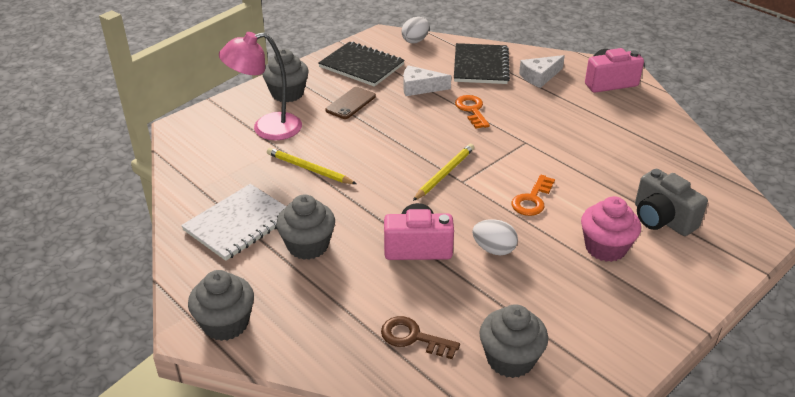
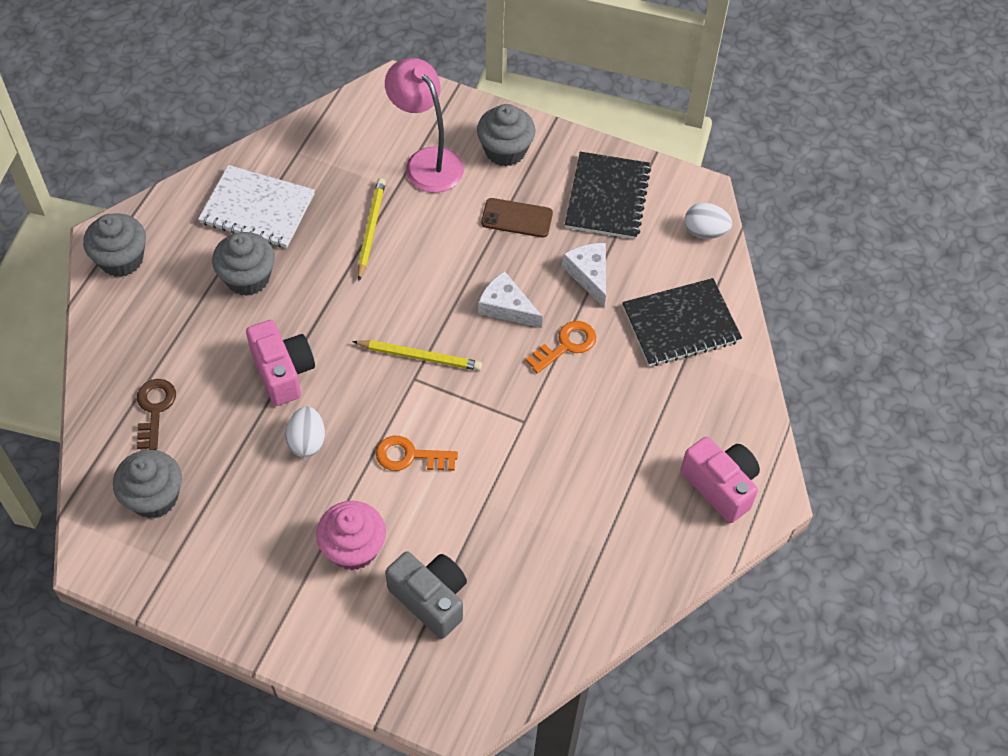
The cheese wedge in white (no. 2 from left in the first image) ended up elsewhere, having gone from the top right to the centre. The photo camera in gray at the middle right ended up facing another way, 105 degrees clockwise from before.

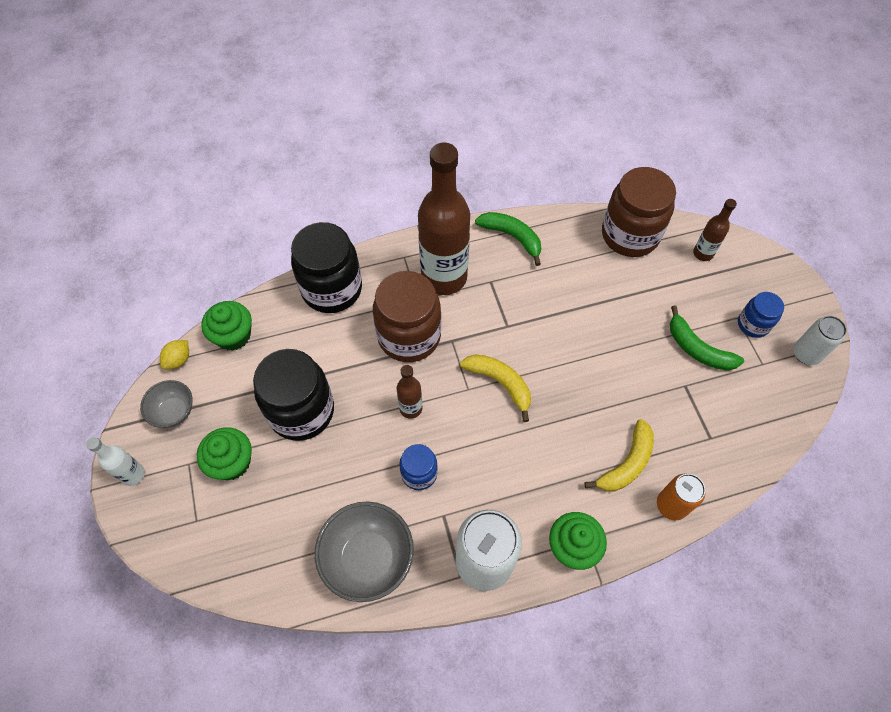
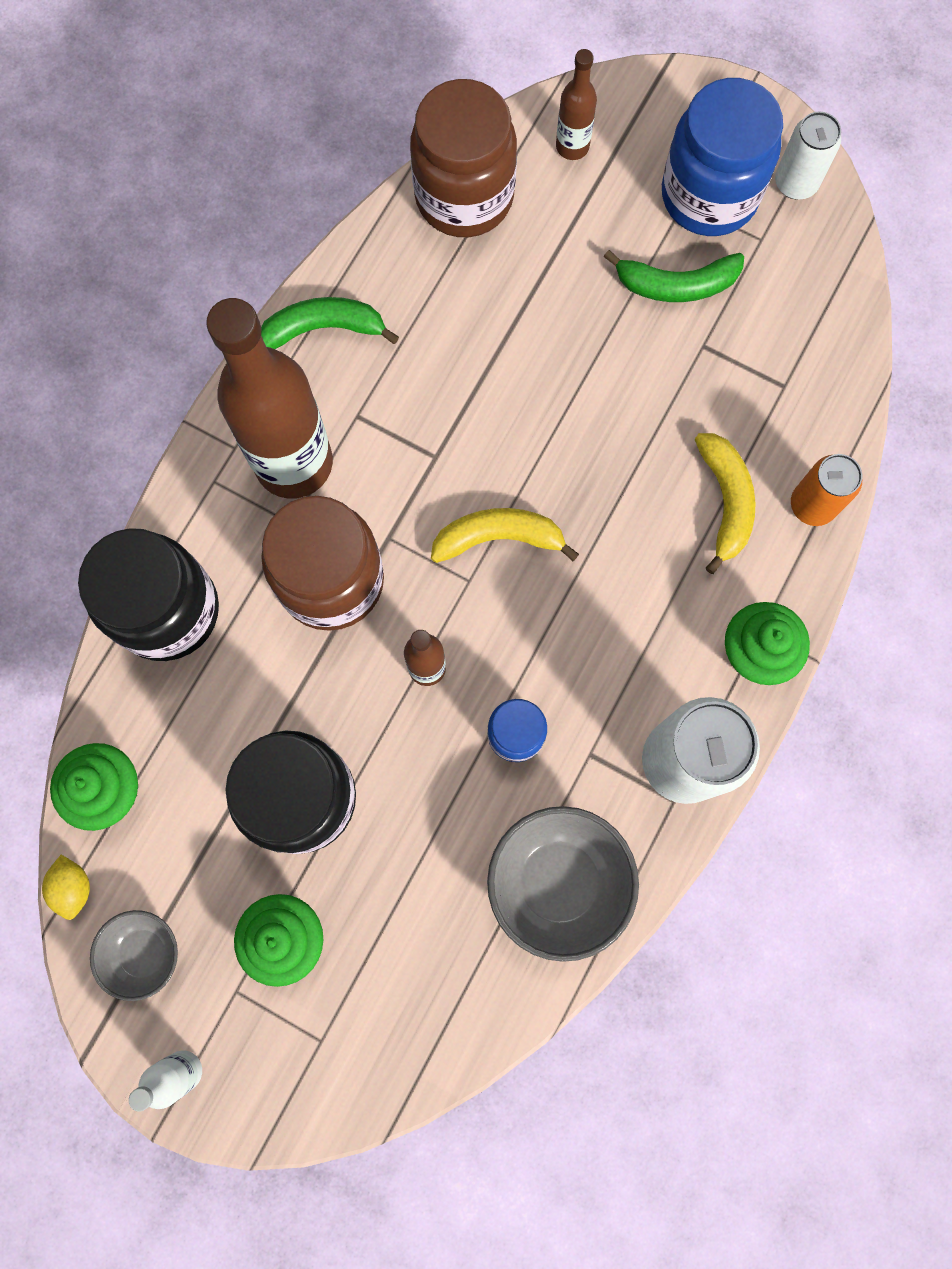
The size of the jam jar in blue (no. 2 from left) at the middle right changed by a factor of 1.92.

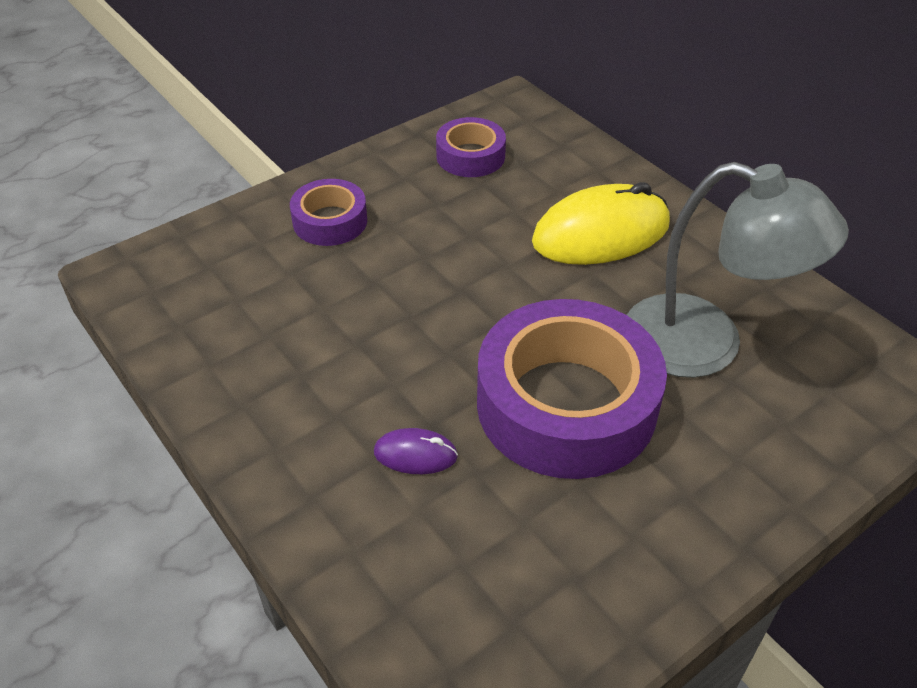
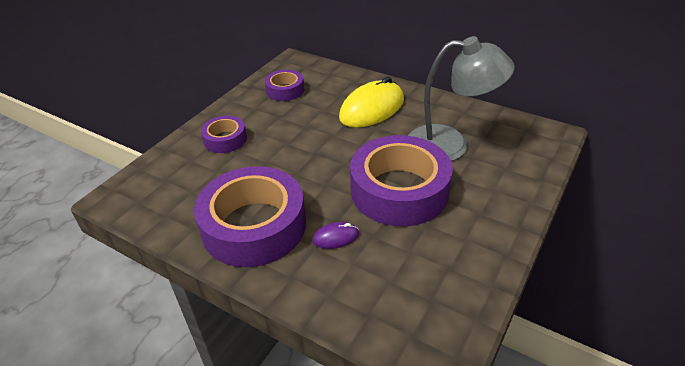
The second view gained the tape in royal purple (no. 2 from left) at the centre.

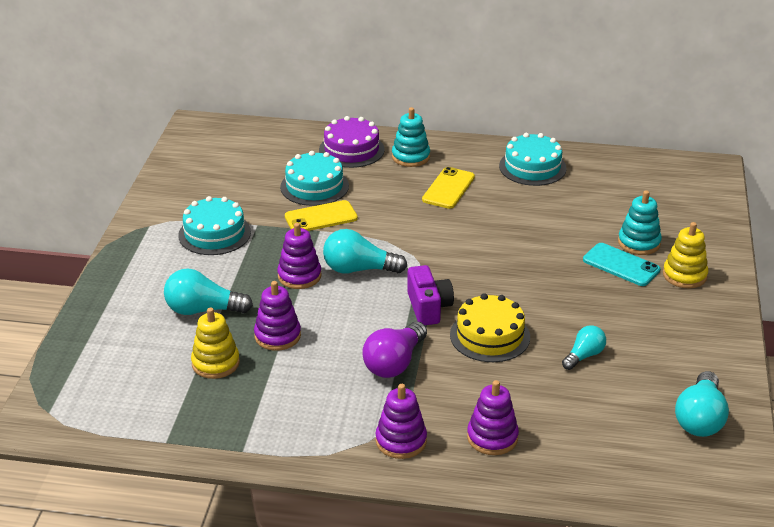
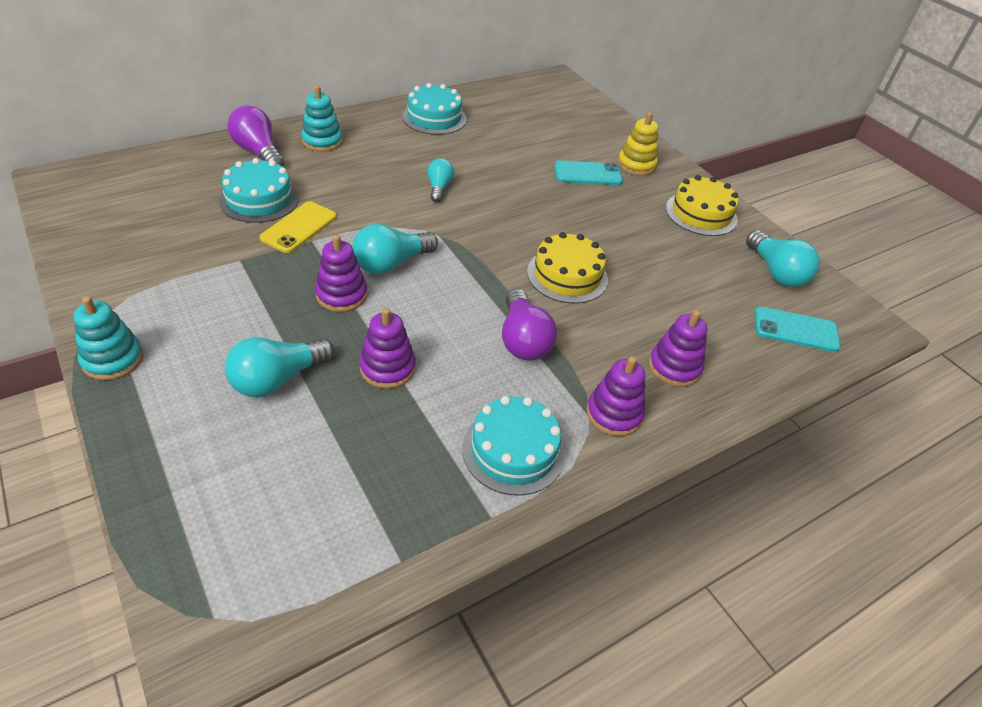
Where the layer cake in royal purple stood at the top centre, the lightbulb in royal purple (no. 1 from left) came to stand at the top left. The second view lost the phone in bright yellow (no. 2 from left) at the centre. The stacking toy in teal (no. 2 from left in the first image) ended up elsewhere, having gone from the middle right to the middle left. The layer cake in teal (no. 1 from left in the first image) ended up elsewhere, having gone from the middle left to the centre. The second view lost the photo camera in royal purple at the centre. The second view lost the stacking toy in bright yellow (no. 1 from left) at the middle left. The lightbulb in teal (no. 3 from left) ended up elsewhere, having gone from the middle right to the top centre. The second view gained the layer cake in bright yellow (no. 2 from left) at the top right. The second view gained the phone in teal (no. 2 from left) at the middle right.

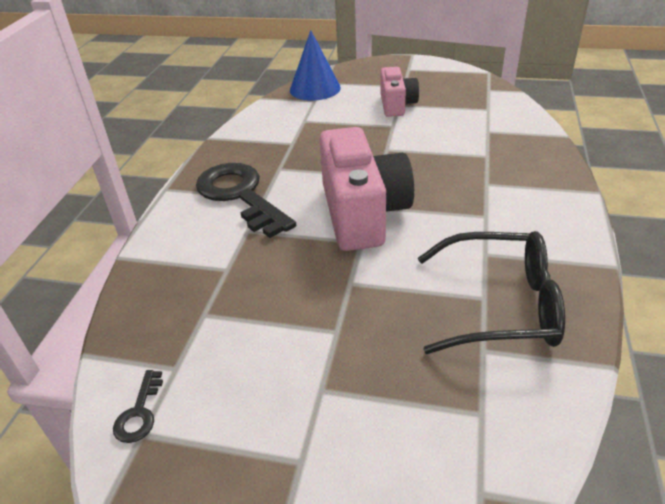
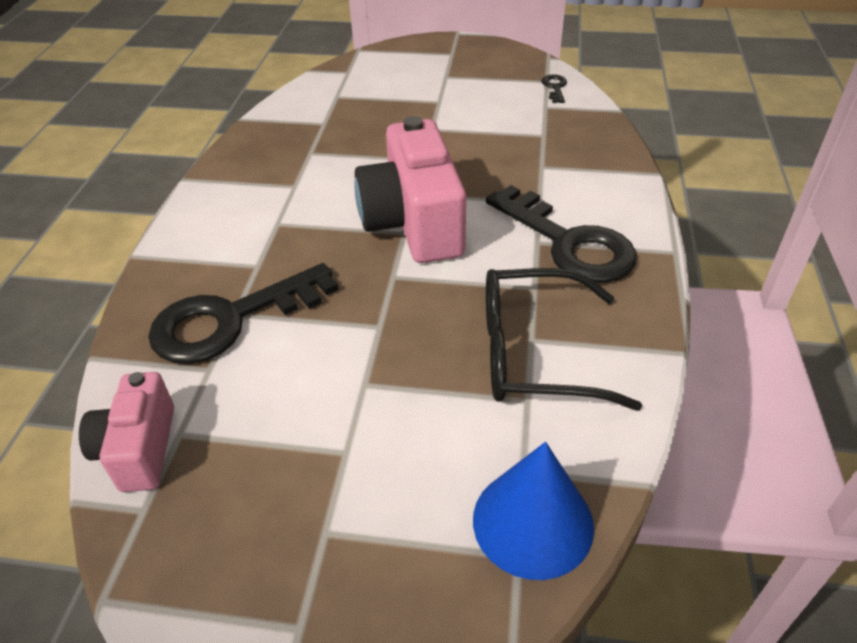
The photo camera in rose-pink (no. 2 from left in the first image) ended up elsewhere, having gone from the top centre to the bottom left. The glasses in black ended up elsewhere, having gone from the middle right to the centre. The second view gained the latchkey in black (no. 1 from left) at the middle left.

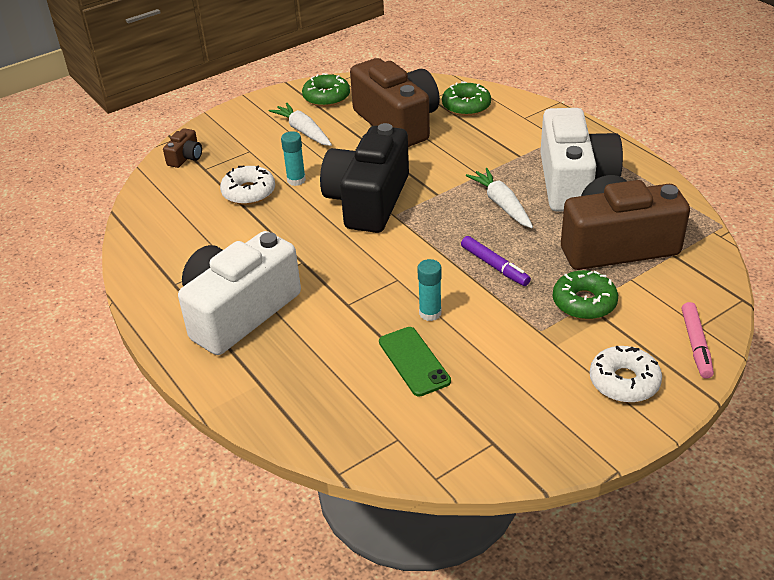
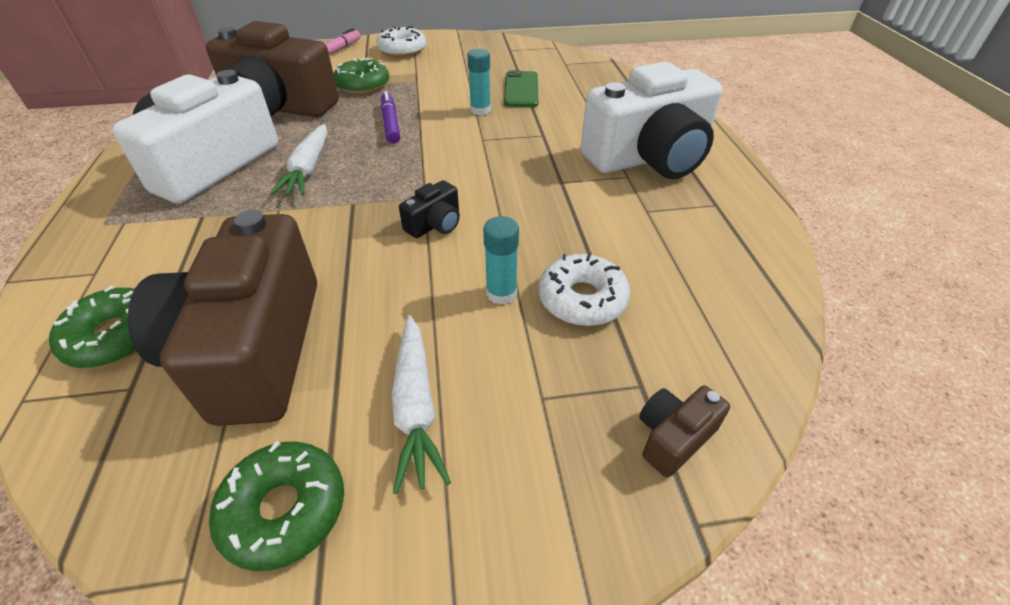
The size of the photo camera in black at the top centre changed by a factor of 0.41.

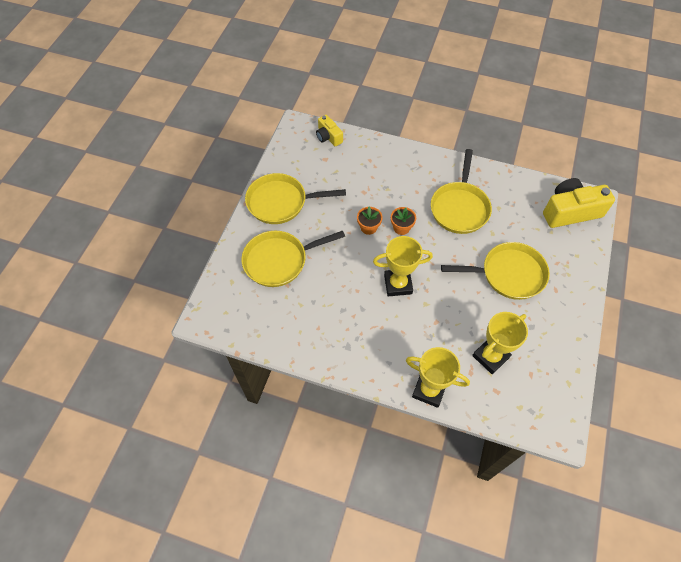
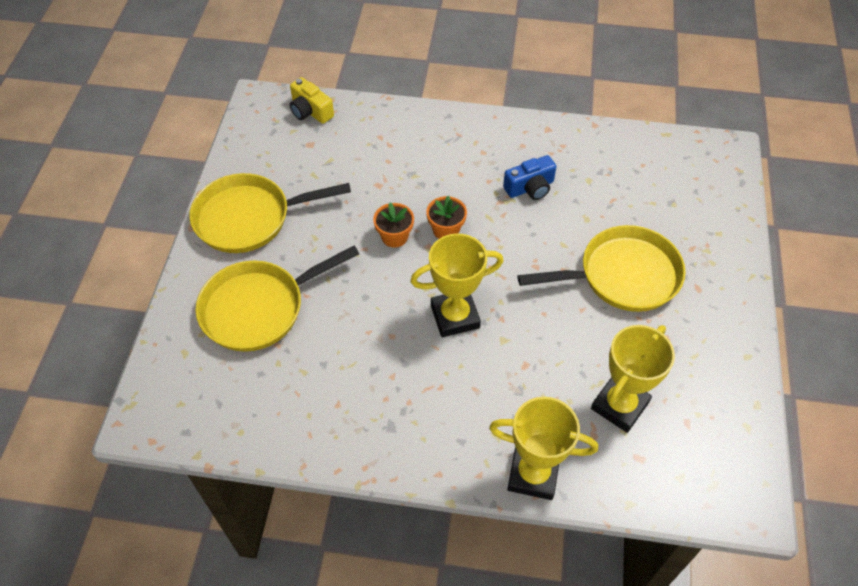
Where the frying pan in bright yellow (no. 3 from left) stood at the middle right, the photo camera in blue came to stand at the top centre. The second view lost the photo camera in bright yellow (no. 2 from left) at the middle right.

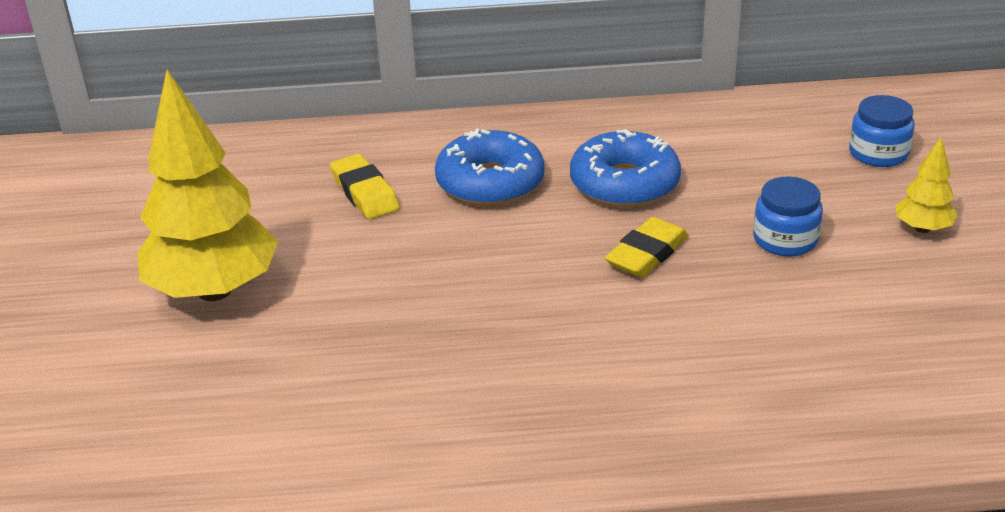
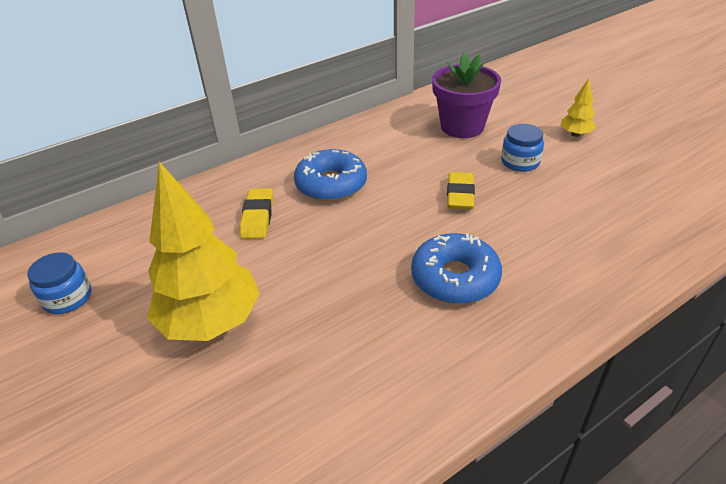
The jam jar in blue (no. 2 from left in the first image) ended up elsewhere, having gone from the top right to the middle left. The glazed donut in blue (no. 2 from left) ended up elsewhere, having gone from the top centre to the centre. The eraser in bright yellow (no. 1 from left) at the centre ended up facing another way, 60 degrees clockwise from before. The second view gained the potted plant in royal purple at the top centre.

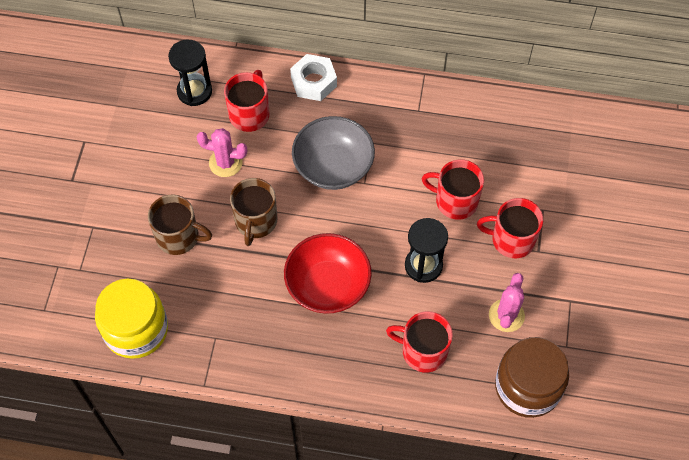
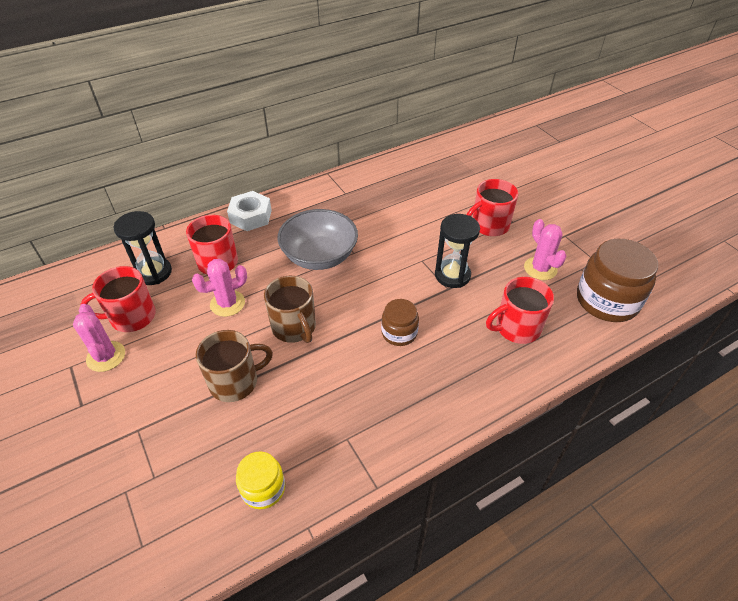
The tea mug in scarlet (no. 3 from left in the first image) ended up elsewhere, having gone from the centre to the middle left. Where the deep dish in scarlet stood at the centre, the jam jar in dark brown (no. 1 from left) came to stand at the centre. The size of the jam jar in bright yellow at the bottom left changed by a factor of 0.55. The second view gained the prickly plant in rose-pink (no. 1 from left) at the middle left.

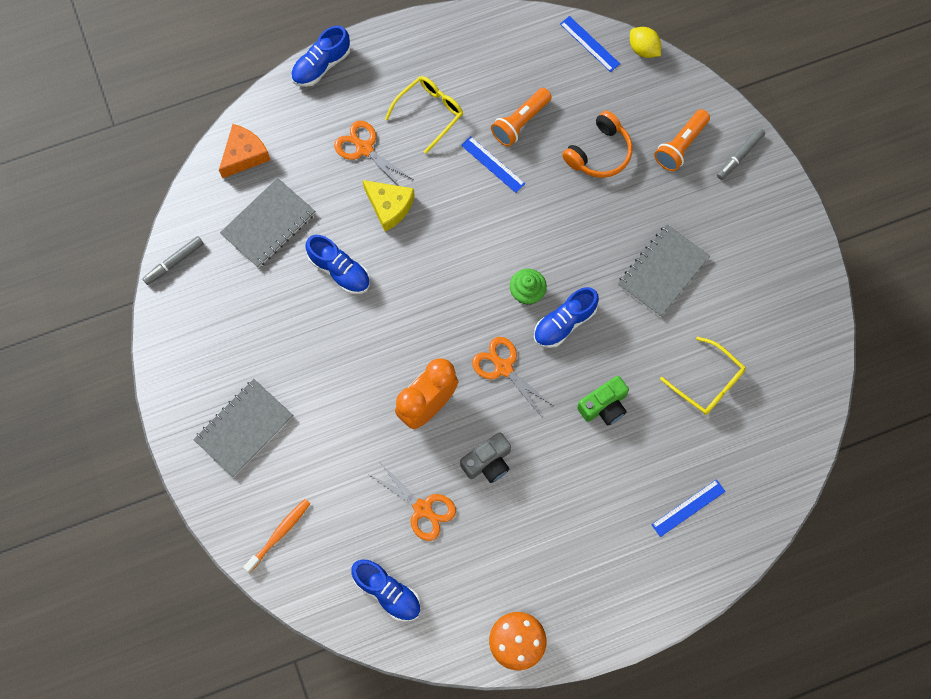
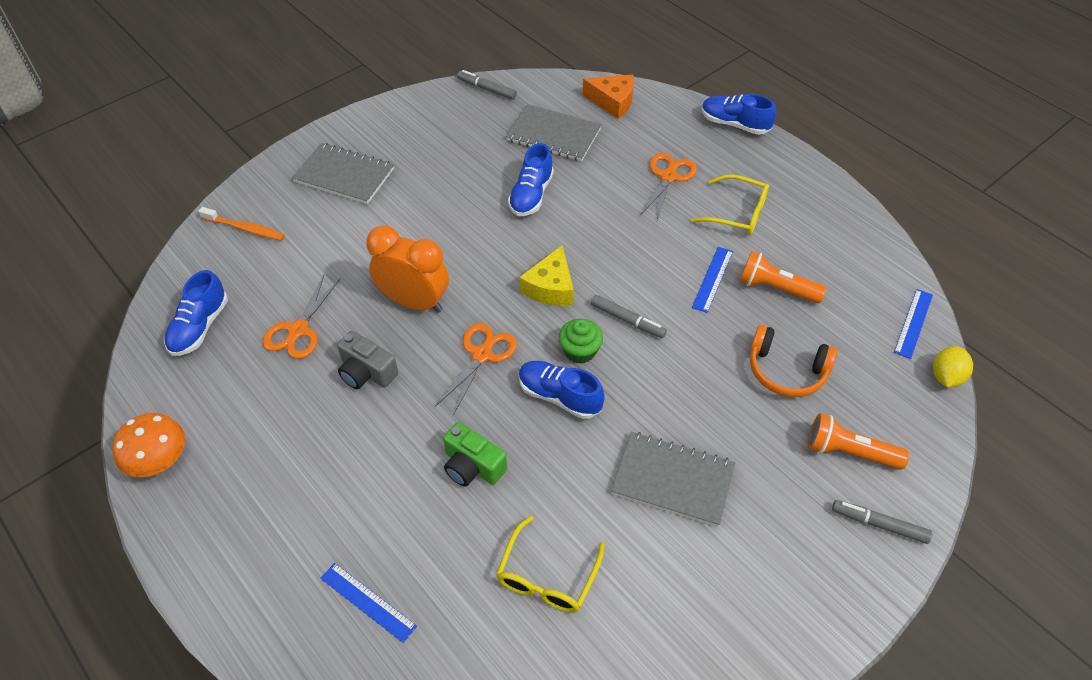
The cheese wedge in bright yellow ended up elsewhere, having gone from the top centre to the centre. The second view gained the felt pen in gray (no. 2 from left) at the centre.

